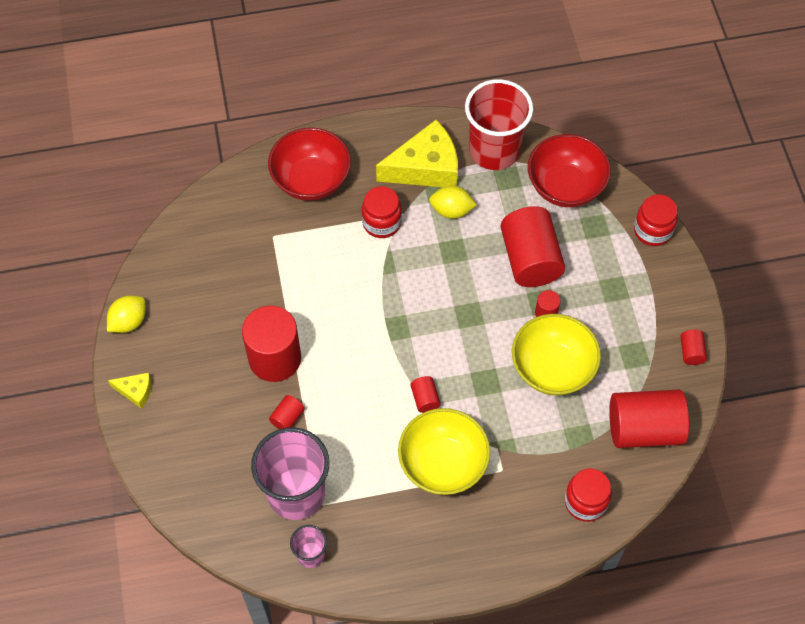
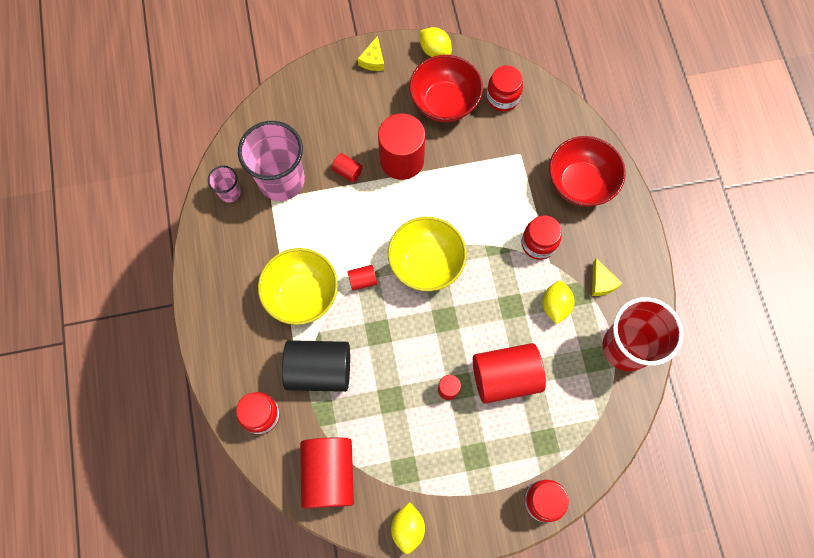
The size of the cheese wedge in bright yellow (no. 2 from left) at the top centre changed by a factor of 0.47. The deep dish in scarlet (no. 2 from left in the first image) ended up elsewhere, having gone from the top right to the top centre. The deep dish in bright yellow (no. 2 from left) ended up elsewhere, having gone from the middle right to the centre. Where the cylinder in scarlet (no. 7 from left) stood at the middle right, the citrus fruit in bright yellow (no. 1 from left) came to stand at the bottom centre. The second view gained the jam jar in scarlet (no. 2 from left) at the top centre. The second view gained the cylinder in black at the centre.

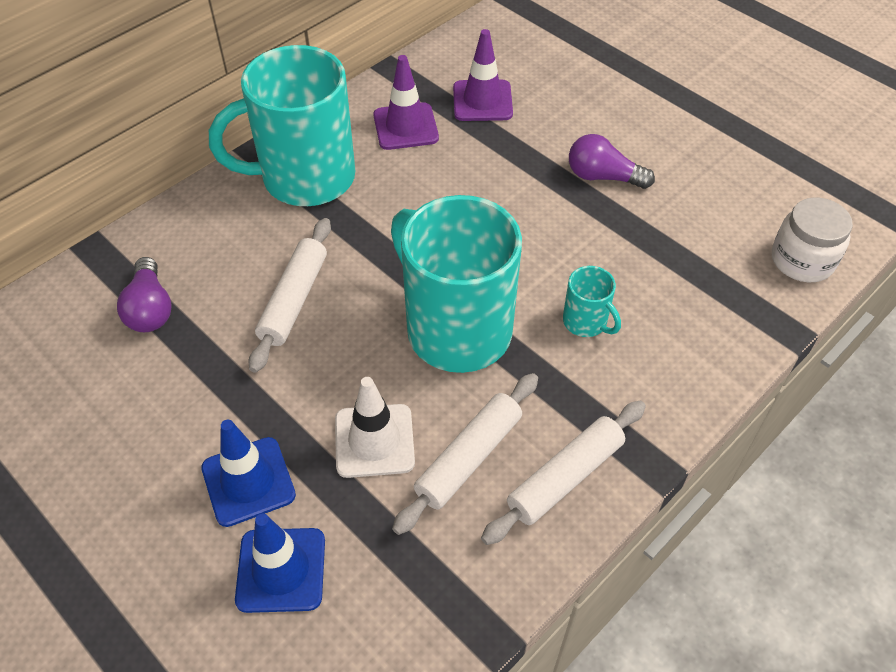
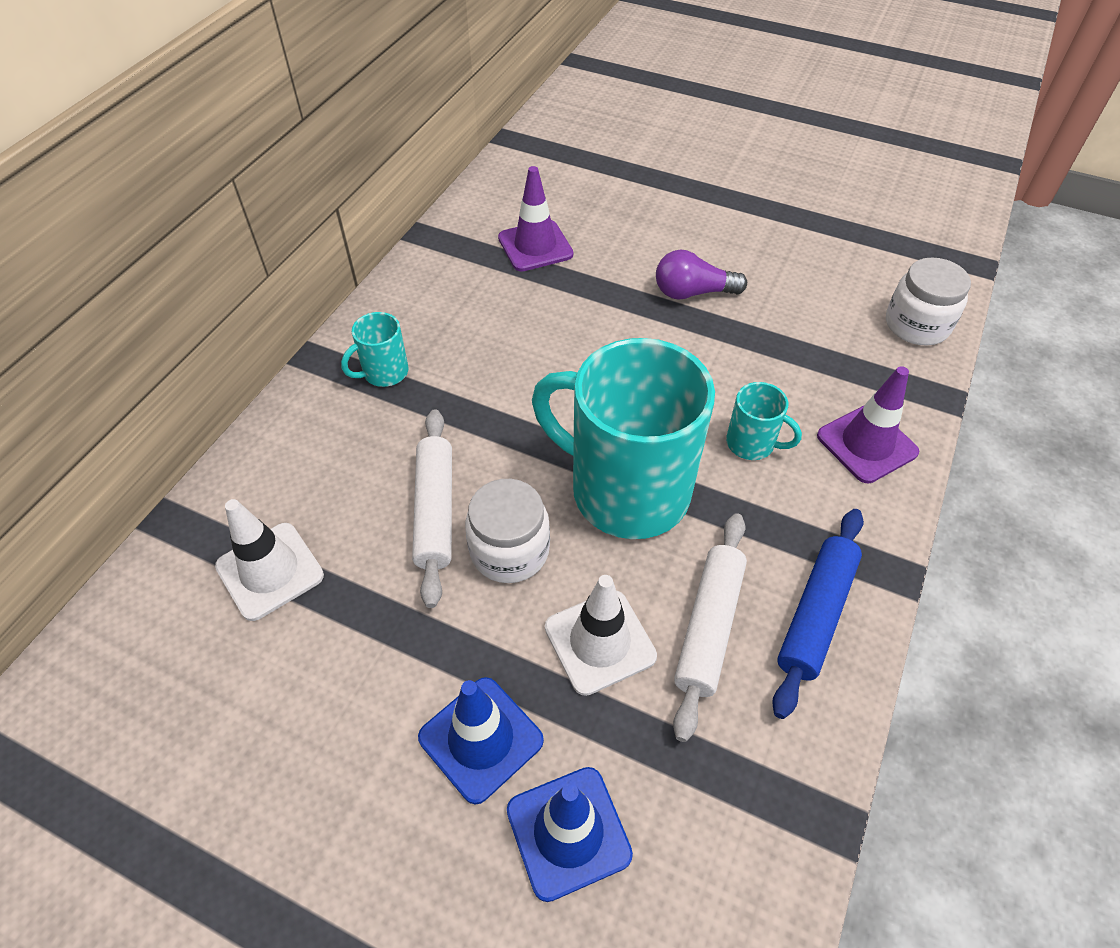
The size of the tea mug in teal (no. 1 from left) at the top left changed by a factor of 0.43. The traffic cone in royal purple (no. 1 from left in the first image) ended up elsewhere, having gone from the top centre to the middle right. Where the lightbulb in royal purple (no. 1 from left) stood at the middle left, the traffic cone in white (no. 1 from left) came to stand at the middle left. What was the rolling pin in white (no. 3 from left) at the bottom centre turned into the rolling pin in blue at the middle right. The second view gained the jam jar in white (no. 1 from left) at the centre.

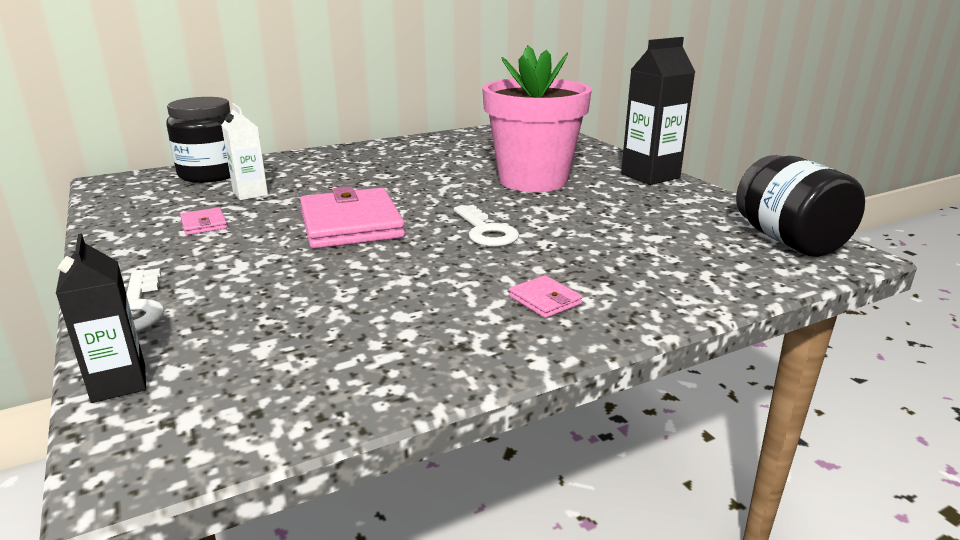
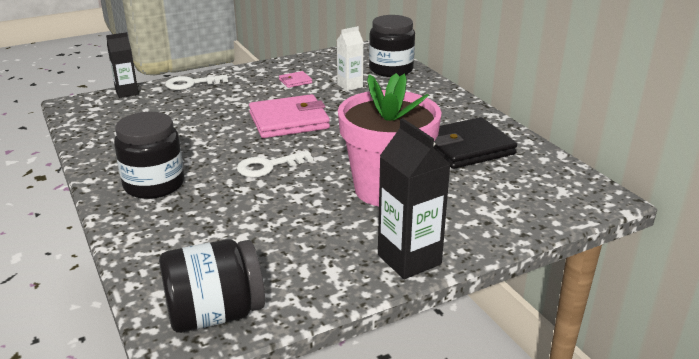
Where the wallet in rose-pink (no. 3 from left) stood at the centre, the jam jar in black (no. 1 from left) came to stand at the middle left. The second view gained the wallet in black at the middle right.

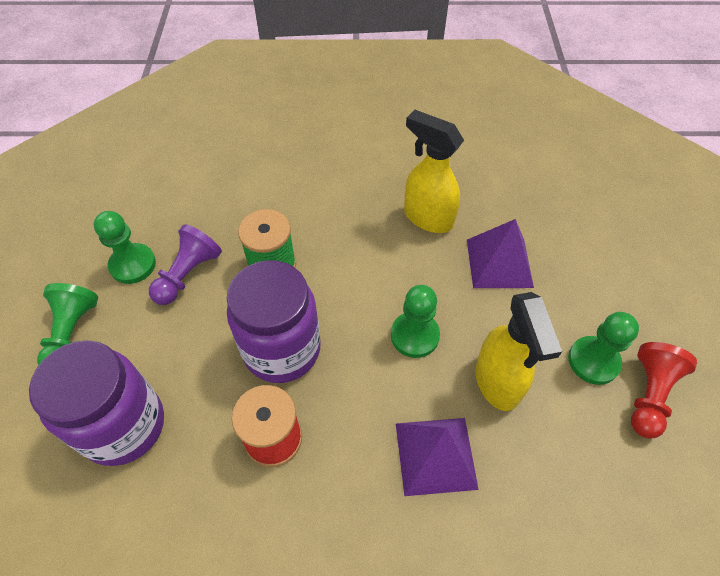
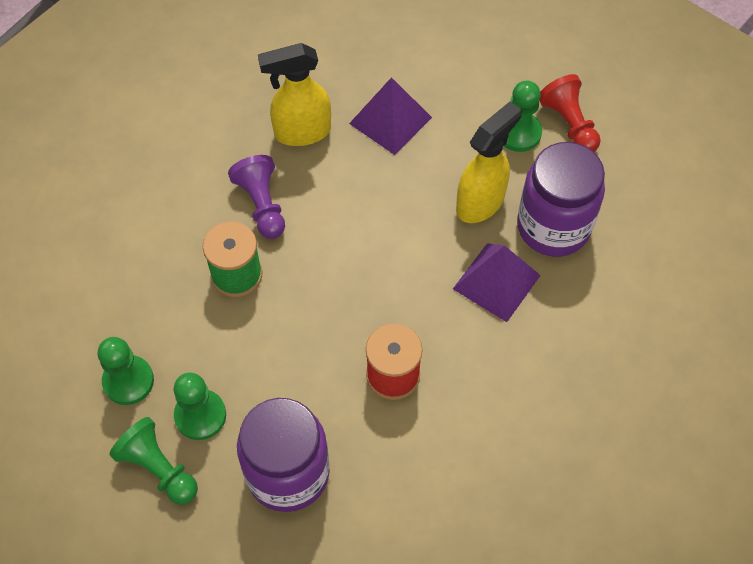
The game pawn in royal purple ended up elsewhere, having gone from the middle left to the centre. The jam jar in royal purple (no. 2 from left) ended up elsewhere, having gone from the centre to the middle right. The game pawn in leaf-green (no. 3 from left) ended up elsewhere, having gone from the centre to the bottom left. The sprayer in bright yellow (no. 2 from left) at the middle right ended up facing another way, 75 degrees counterclockwise from before.

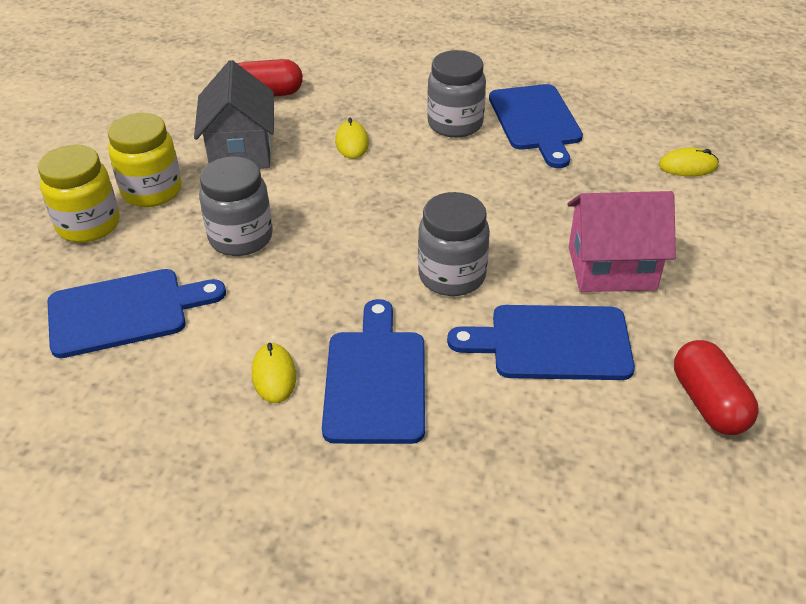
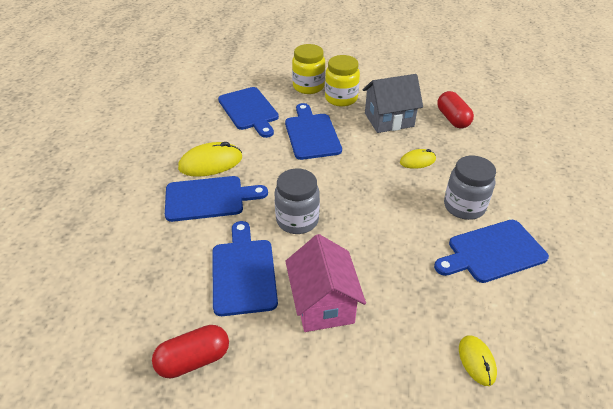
Where the jam jar in gray (no. 1 from left) stood at the middle left, the chopping board in blue (no. 4 from left) came to stand at the top centre. The size of the mouse in bright yellow (no. 1 from left) at the centre changed by a factor of 1.69.

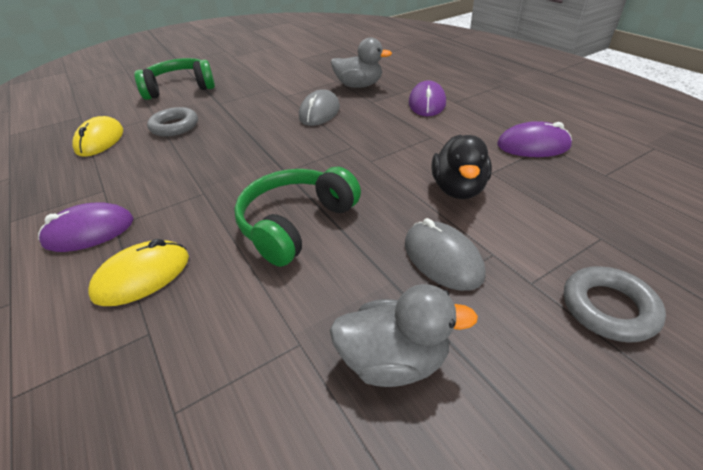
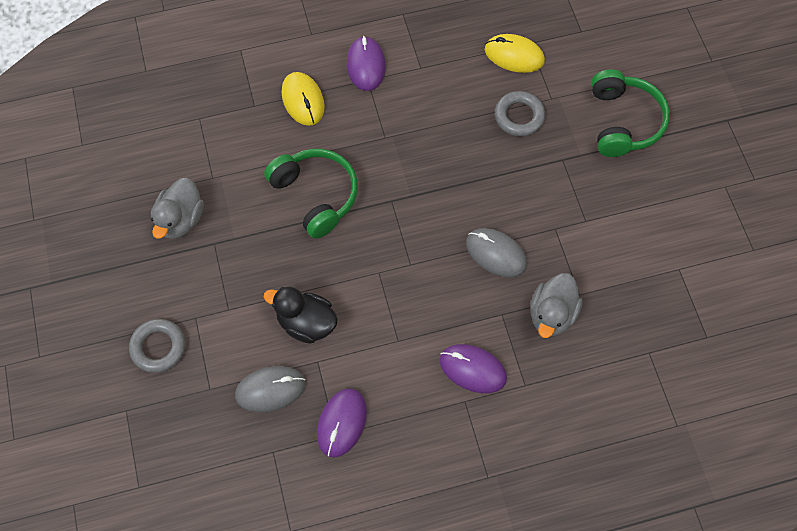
The mouse in gray (no. 2 from left in the first image) ended up elsewhere, having gone from the centre to the bottom centre.

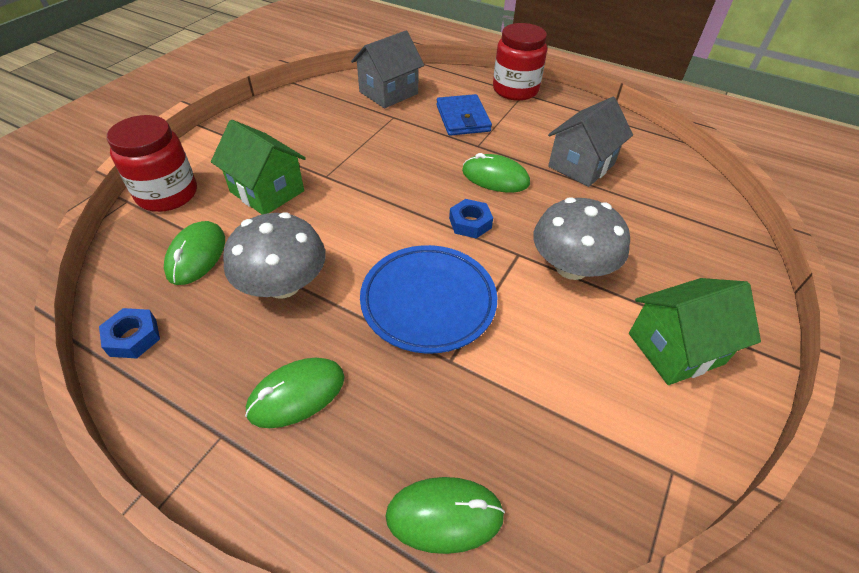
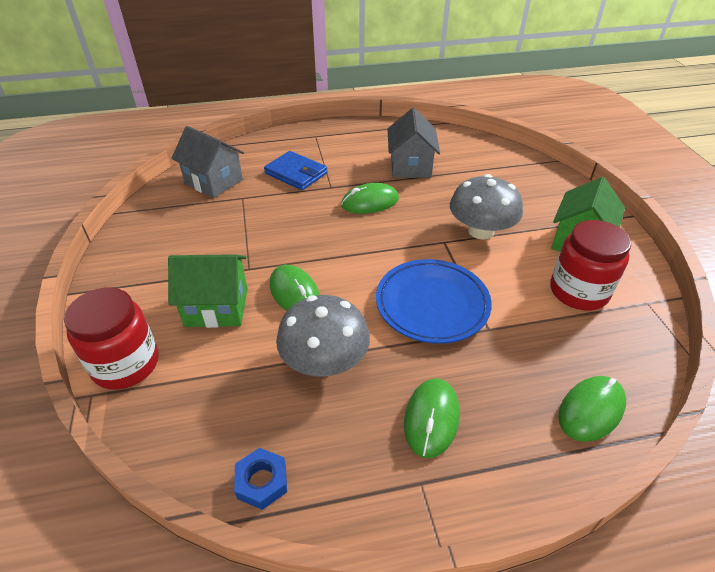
The jam jar in scarlet (no. 2 from left) ended up elsewhere, having gone from the top centre to the middle right. The house in gray (no. 1 from left) at the top centre ended up facing another way, 60 degrees counterclockwise from before. The second view lost the hex nut in blue (no. 2 from left) at the centre. The mouse in leaf-green (no. 1 from left) ended up elsewhere, having gone from the middle left to the centre.

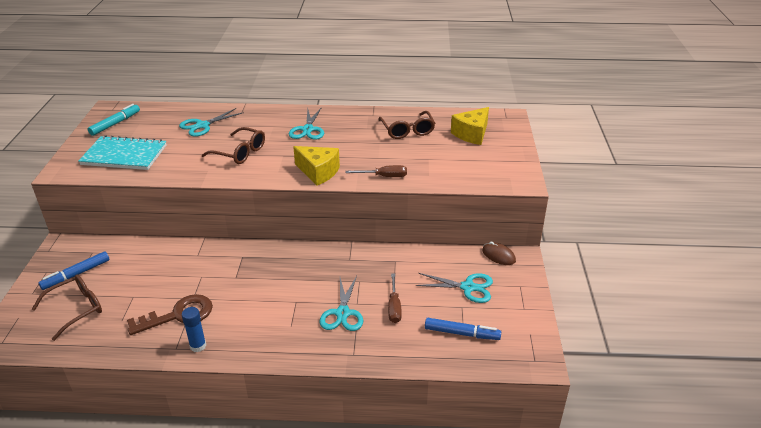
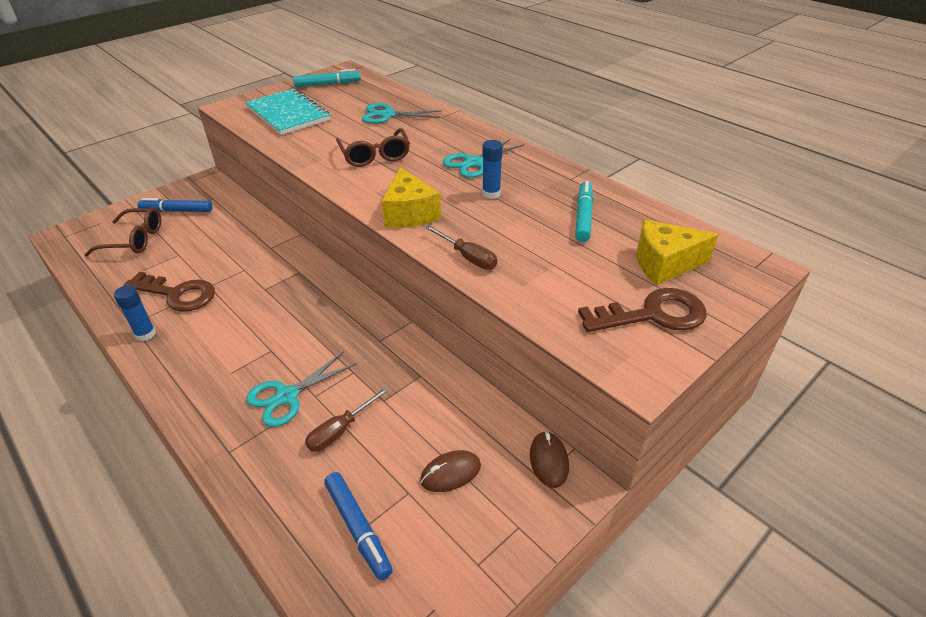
Where the glasses in dark brown (no. 3 from left) stood at the top centre, the felt pen in teal (no. 2 from left) came to stand at the centre. Where the pair of scissors in teal (no. 4 from left) stood at the bottom centre, the mouse in dark brown (no. 1 from left) came to stand at the bottom centre. The second view gained the glue stick in blue (no. 2 from left) at the top centre. The second view gained the latchkey in dark brown (no. 2 from left) at the middle right.

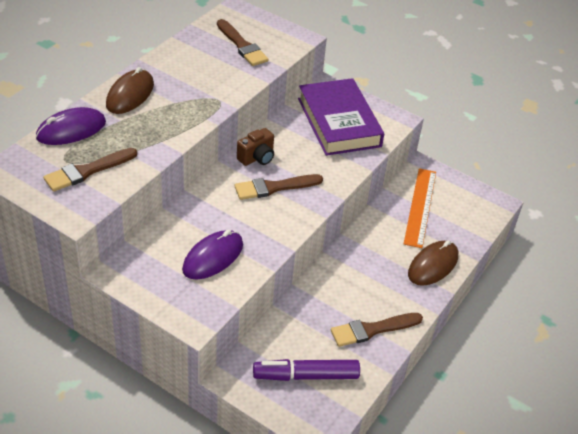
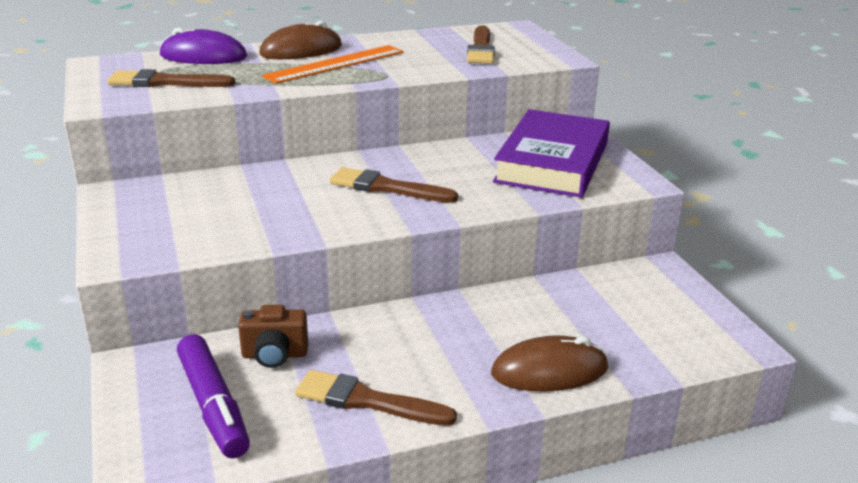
The photo camera in dark brown ended up elsewhere, having gone from the centre to the bottom left. The ruler in bright orange ended up elsewhere, having gone from the middle right to the top centre. The second view lost the mouse in royal purple (no. 2 from left) at the centre. The felt pen in royal purple at the bottom centre ended up facing another way, 150 degrees counterclockwise from before.

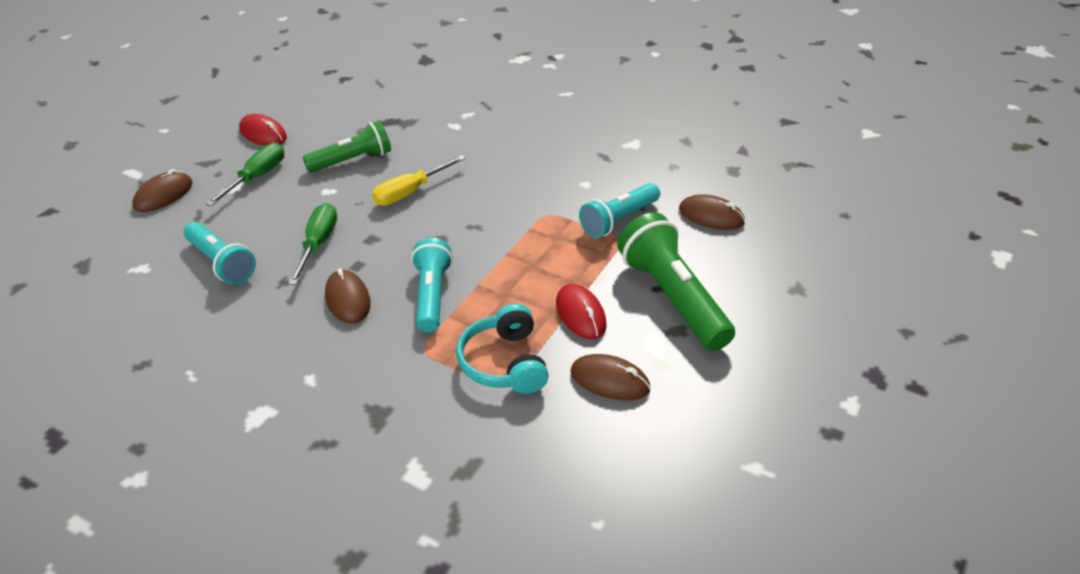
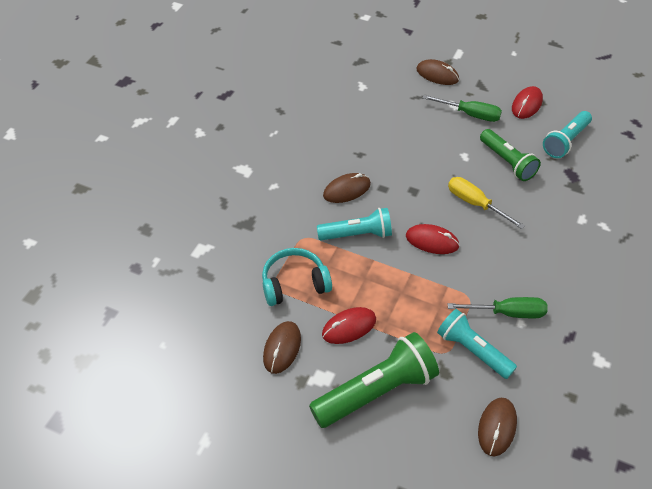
The hand screwdriver in leaf-green (no. 2 from left) ended up elsewhere, having gone from the middle left to the middle right. The pocket torch in teal (no. 1 from left in the first image) ended up elsewhere, having gone from the middle left to the top right. The second view gained the mouse in scarlet (no. 2 from left) at the centre.

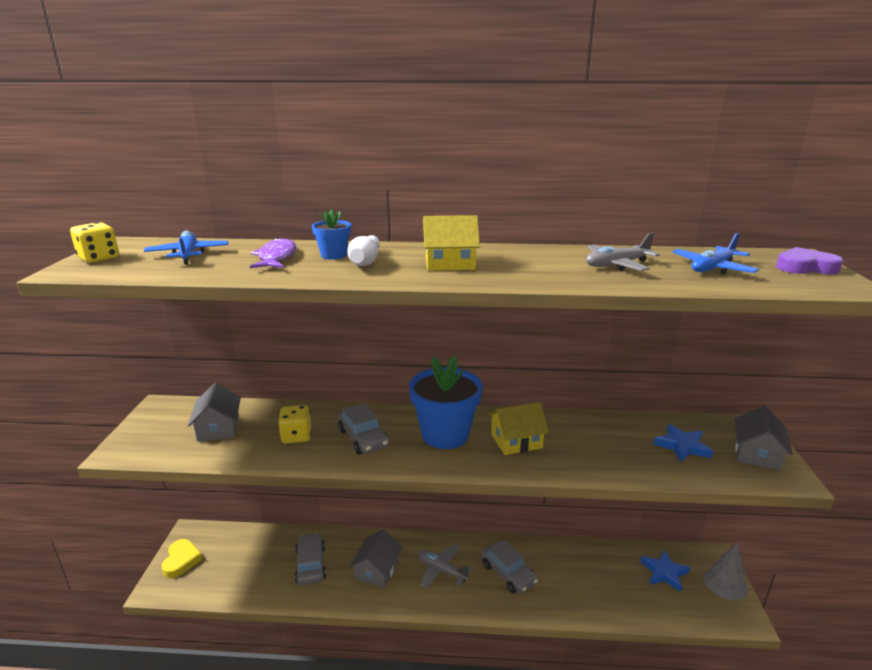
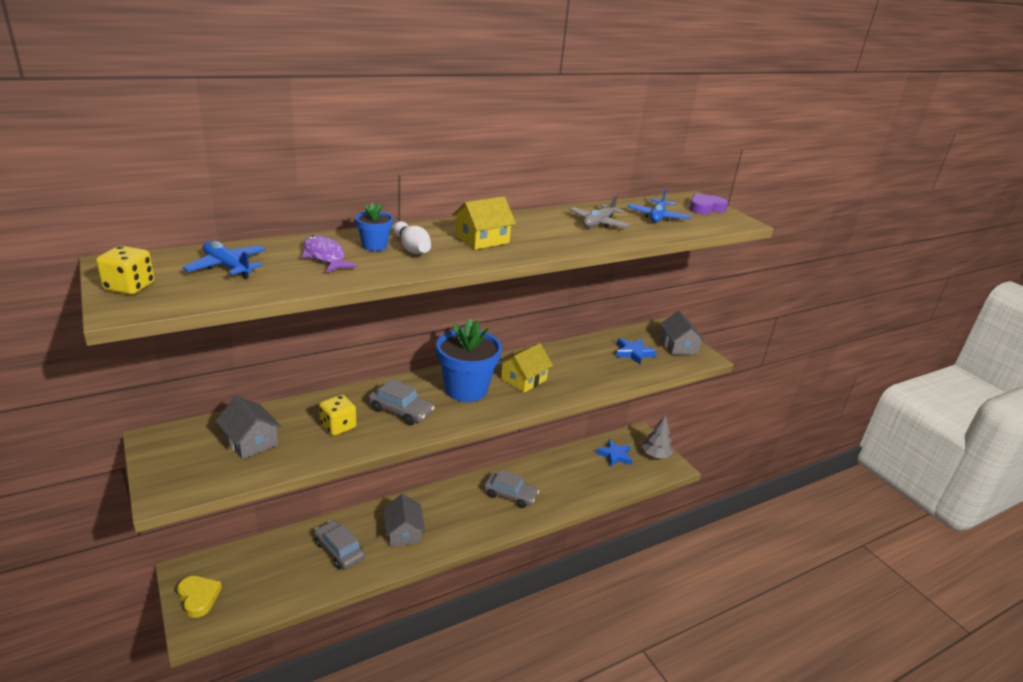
The second view lost the toy plane in gray (no. 1 from left) at the bottom centre.

